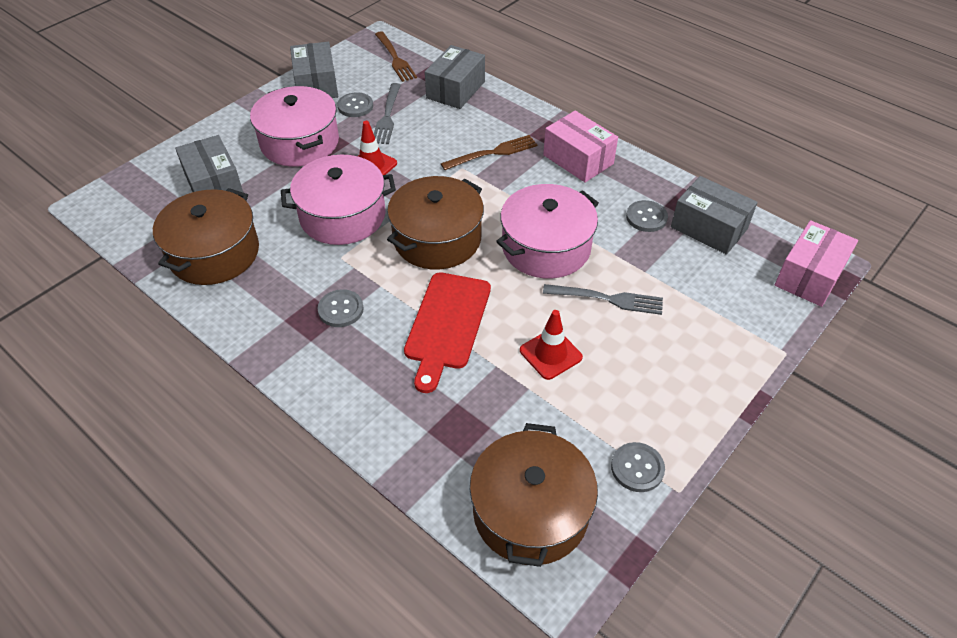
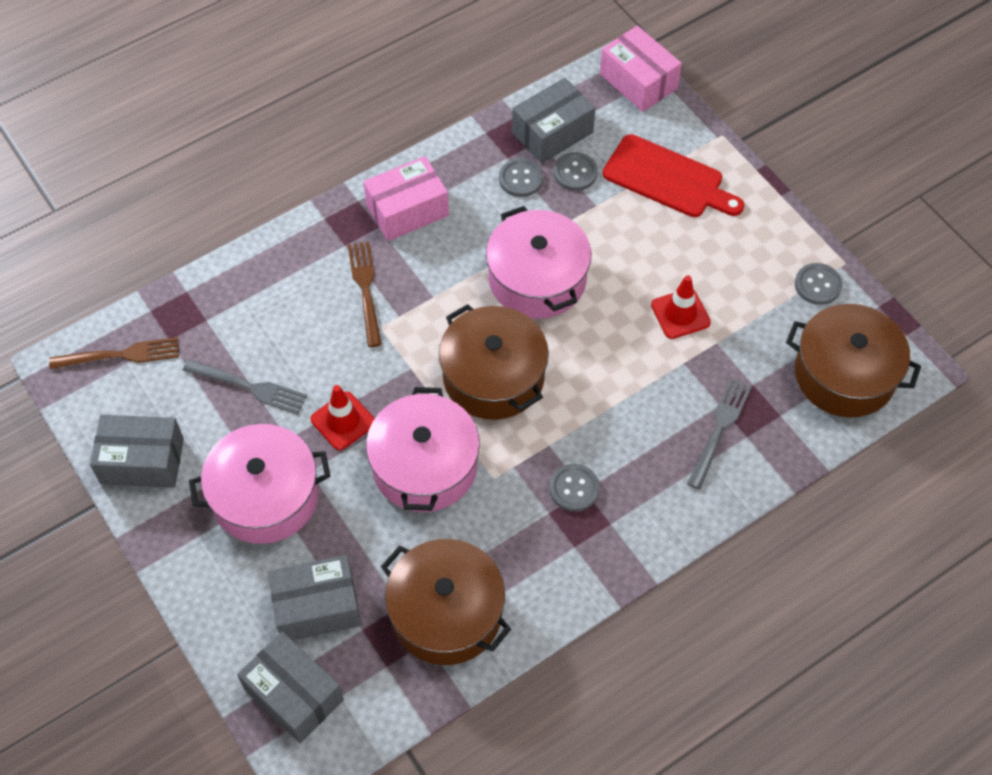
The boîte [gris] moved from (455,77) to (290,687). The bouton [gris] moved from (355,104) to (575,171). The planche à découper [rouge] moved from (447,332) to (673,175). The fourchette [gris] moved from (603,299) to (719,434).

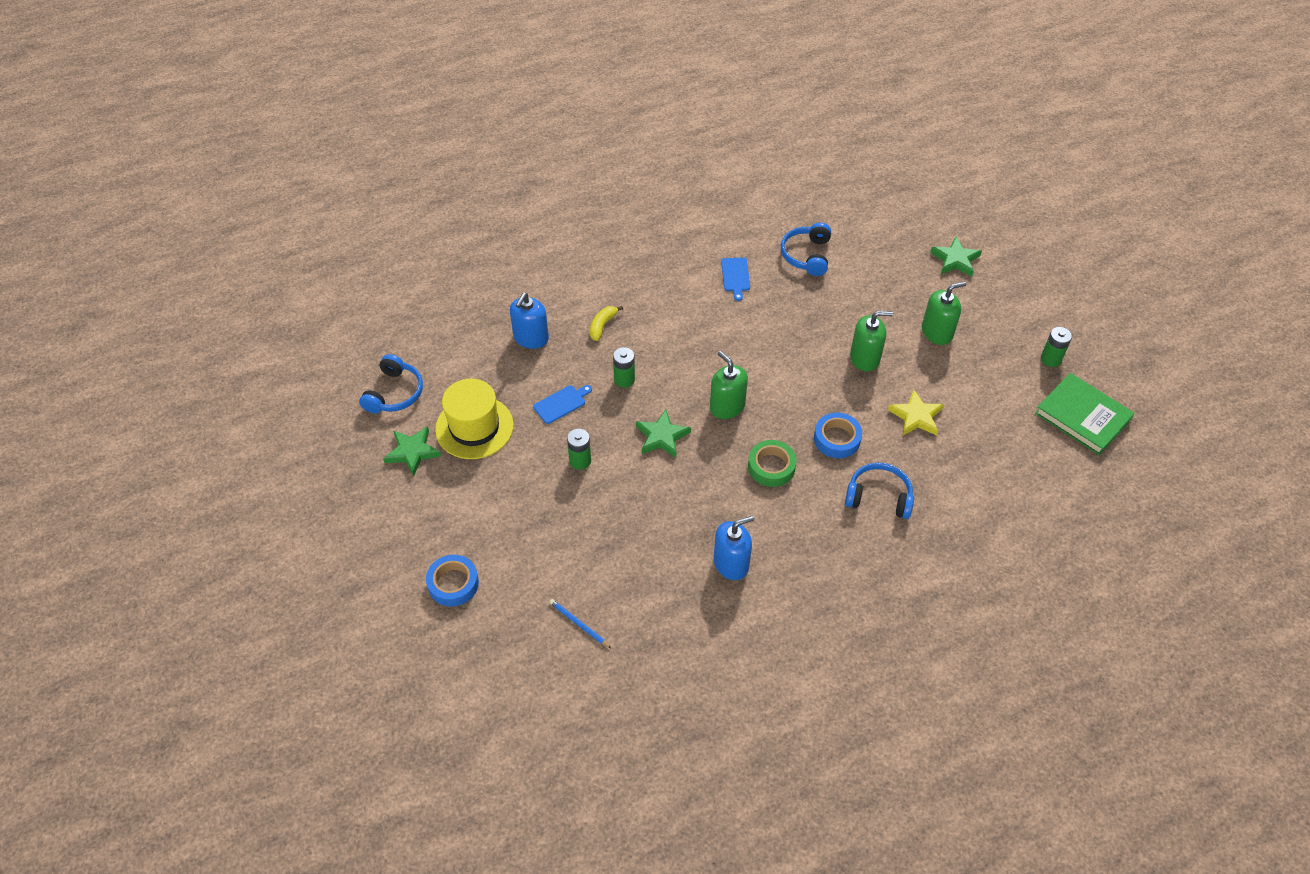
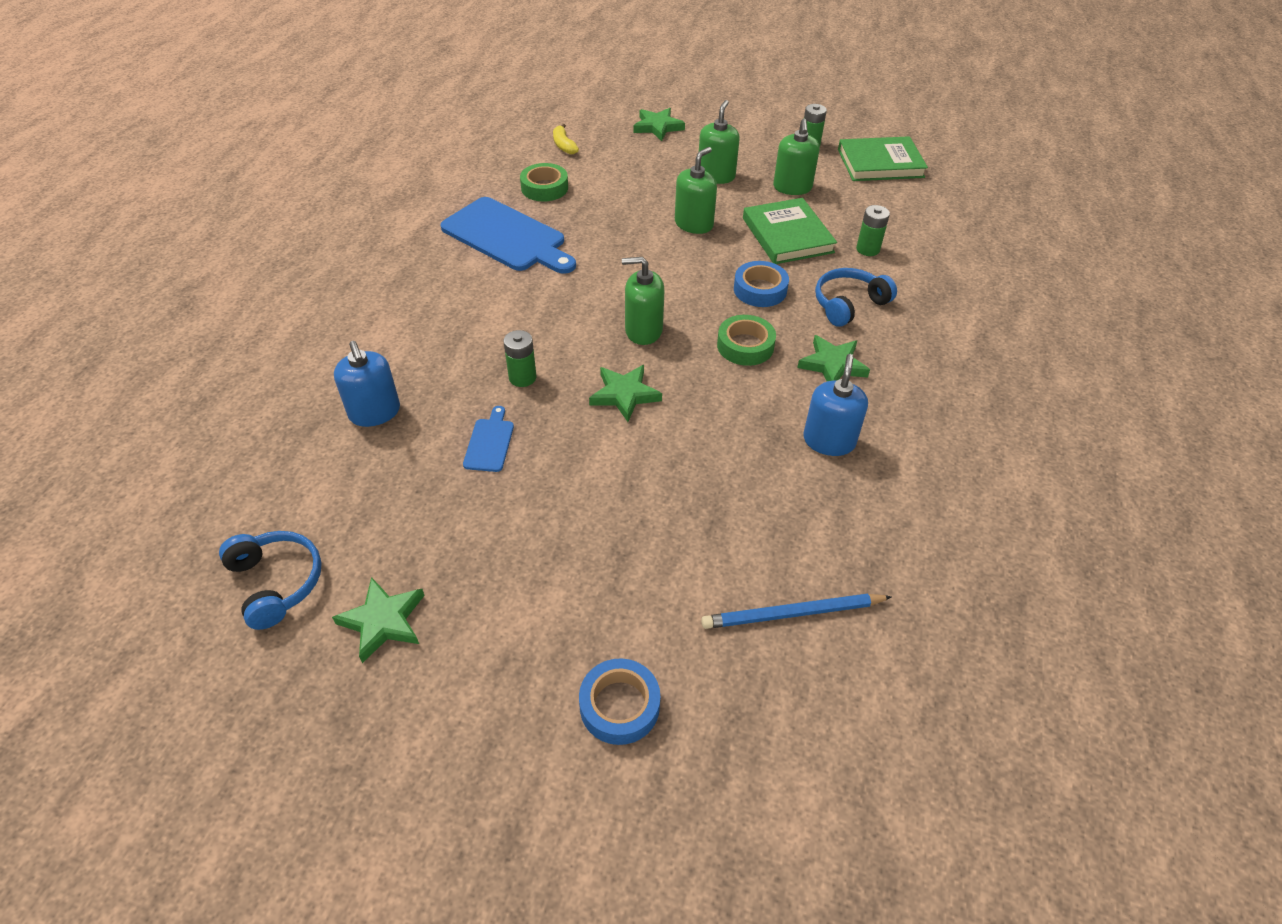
The casque audio [bleu] at (806,249) was replaced by the ruban adhésif [vert] at (544,182). The planche à découper [bleu] at (735,279) changed to 2.23 times the size. The banane [jaune] moved from (606,323) to (566,139). The chapeau [jaune] at (474,419) disappeared. The étoile [jaune] at (916,413) was replaced by the livre [vert] at (790,231). The pile [vert] moved from (579,449) to (873,230). The crayon [bleu] at (580,623) changed to 1.67 times the size. The distributeur de savon [vert] at (796,157) appeared. The étoile [vert] at (833,358) appeared.

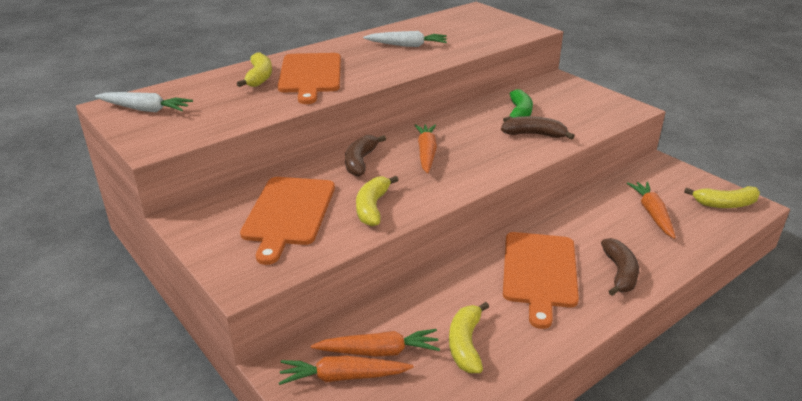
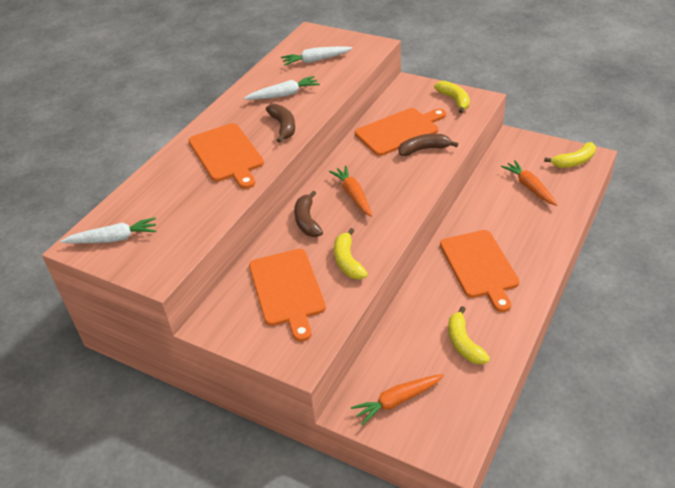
The banane [jaune] moved from (254,69) to (452,97). The banane [vert] at (518,105) was replaced by the planche à découper [orange] at (400,132). The banane [marron] moved from (620,267) to (280,123). The carotte [orange] at (375,343) disappeared. The carotte [blanc] at (317,56) appeared.

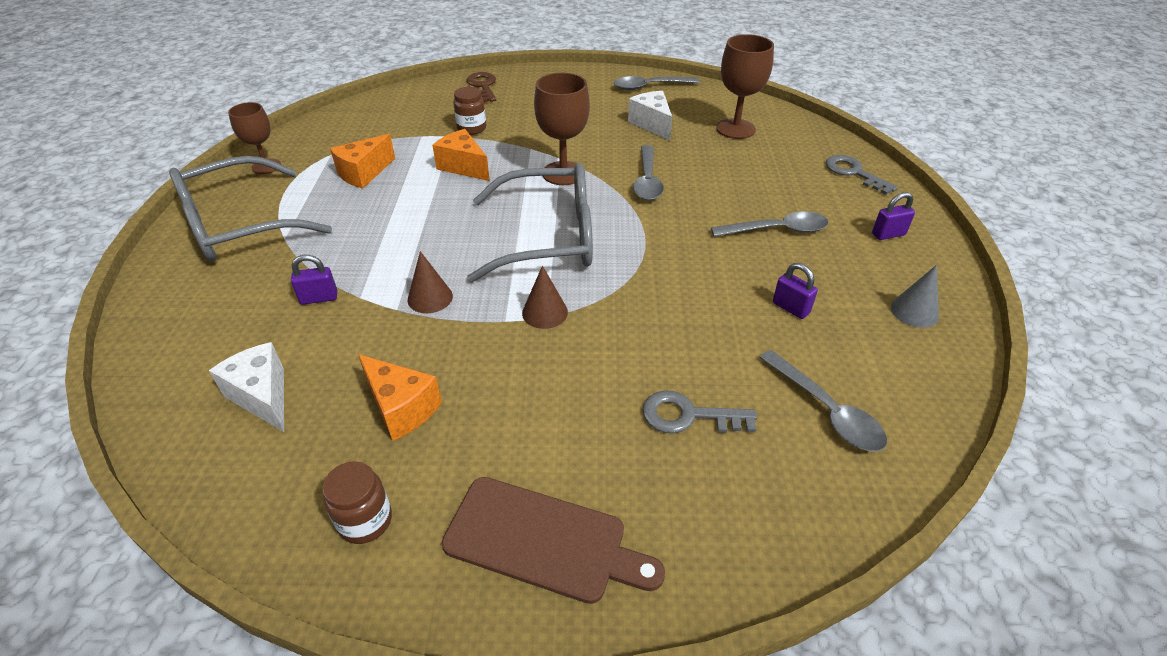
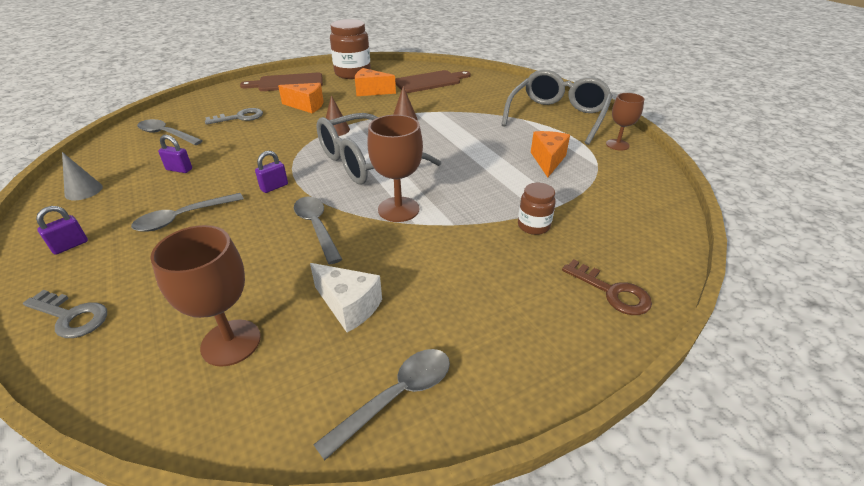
The fromage [orange] moved from (461,155) to (301,98). The cadenas [violet] moved from (314,280) to (271,172). The fromage [blanc] at (246,387) was replaced by the planche à découper [marron] at (433,81). The bocal [marron] at (357,502) changed to 1.87 times the size.

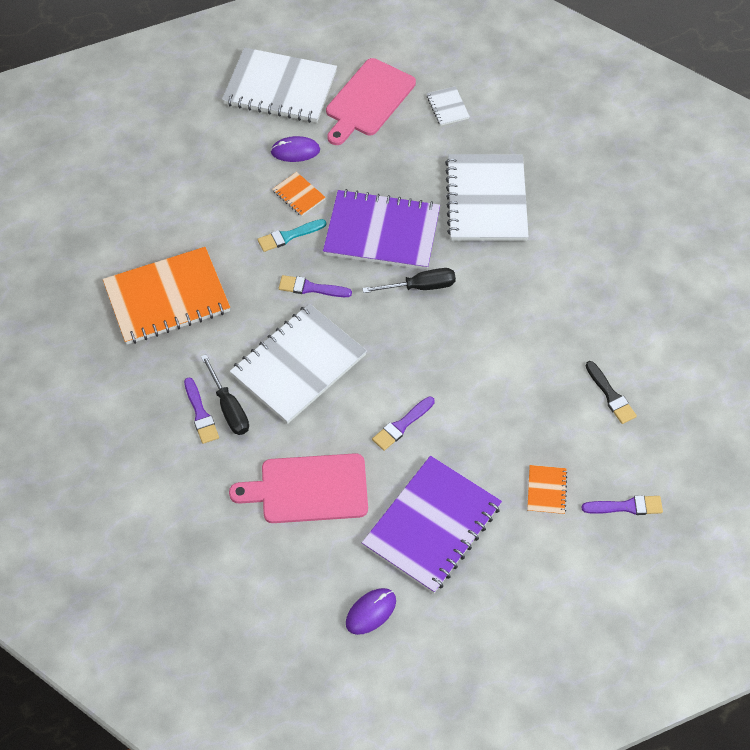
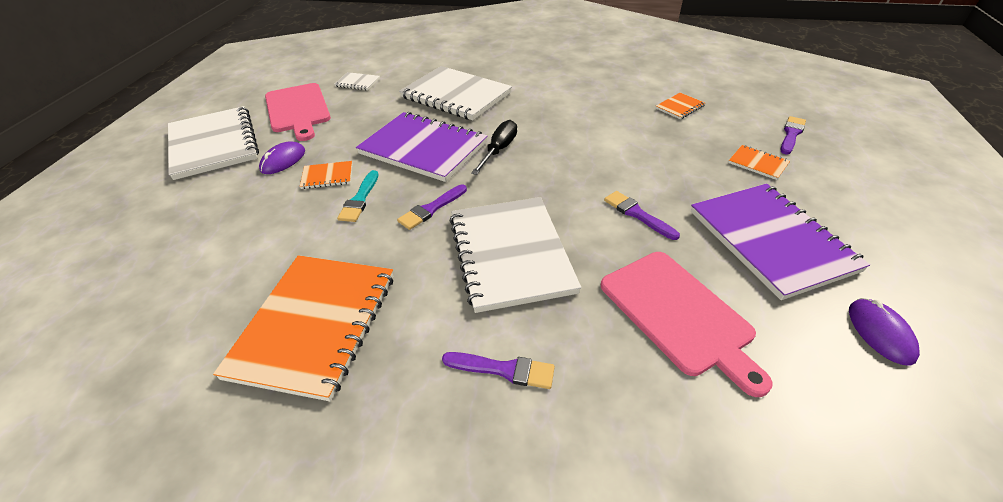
The carnet [blanc] at (279,85) turned 75 degrees counterclockwise. The carnet [violet] at (381,229) turned 75 degrees clockwise. The tournevis [noir] at (225,394) disappeared. The pinceau [noir] at (611,392) was replaced by the carnet [orange] at (680,106). The pinceau [violet] at (403,423) turned 150 degrees clockwise. The planche à découper [rose] at (298,488) turned 60 degrees counterclockwise.

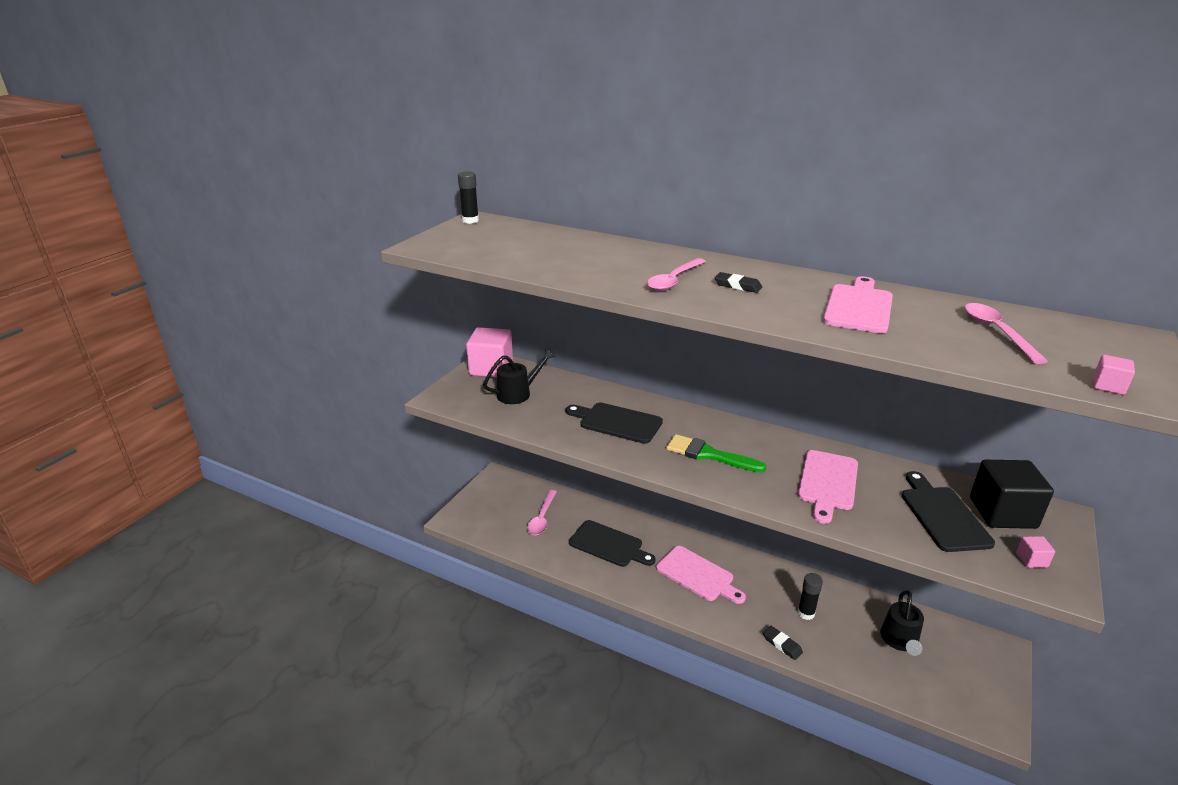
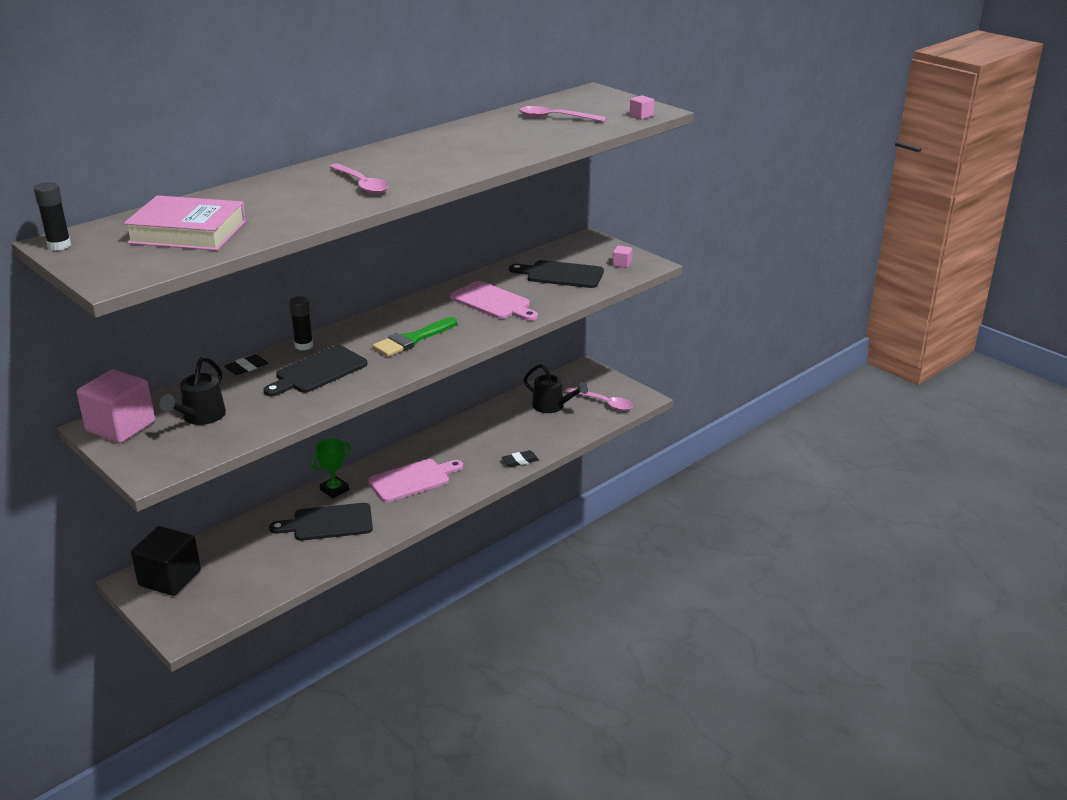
The gomme [noir] moved from (738,282) to (246,364). The planche à découper [rose] at (858,304) disappeared. The arrosoir [noir] at (519,376) turned 150 degrees counterclockwise. The cube [noir] moved from (1012,494) to (166,561). The cuillère [rose] moved from (542,512) to (598,399). The planche à découper [noir] at (612,543) turned 150 degrees counterclockwise. The bâton de colle [noir] moved from (810,596) to (301,323). The livre [rose] at (185,223) appeared. The trophée [vert] at (331,468) appeared.

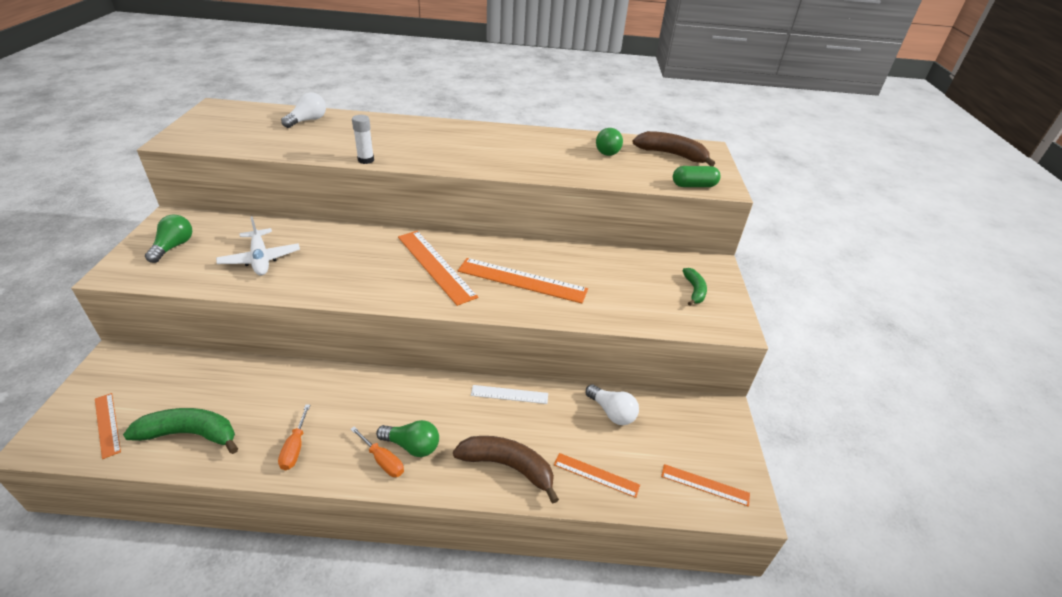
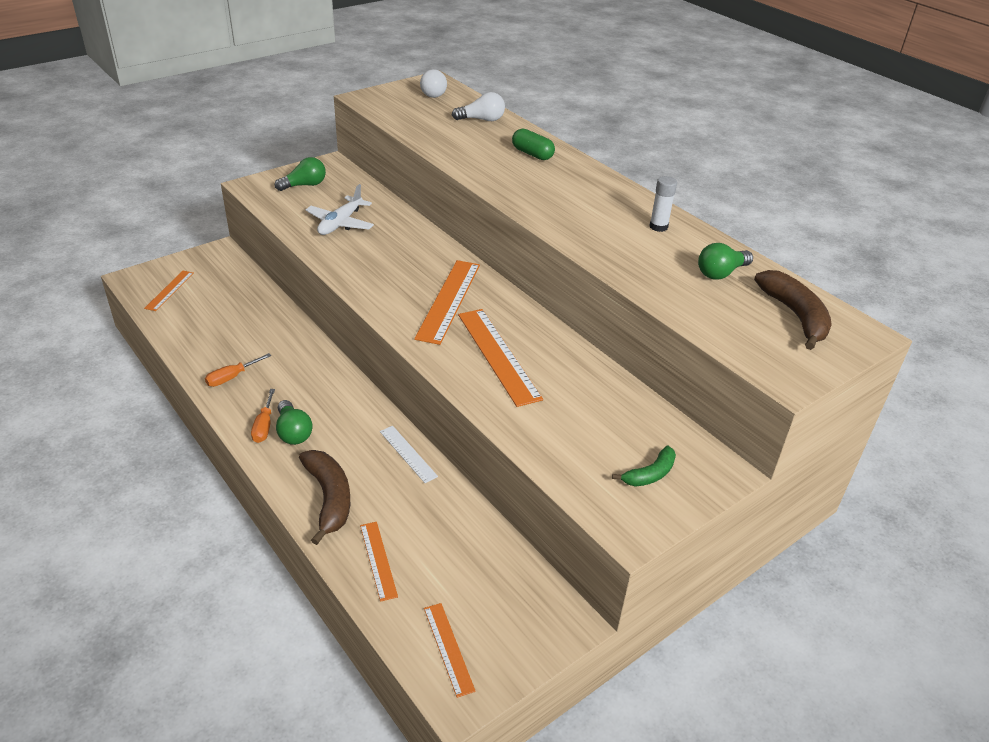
The bâton de colle [blanc] moved from (363,139) to (663,204). The gélule [vert] moved from (697,176) to (533,144). The ampoule [blanc] moved from (612,404) to (433,83). The banane [vert] at (180,431) disappeared.

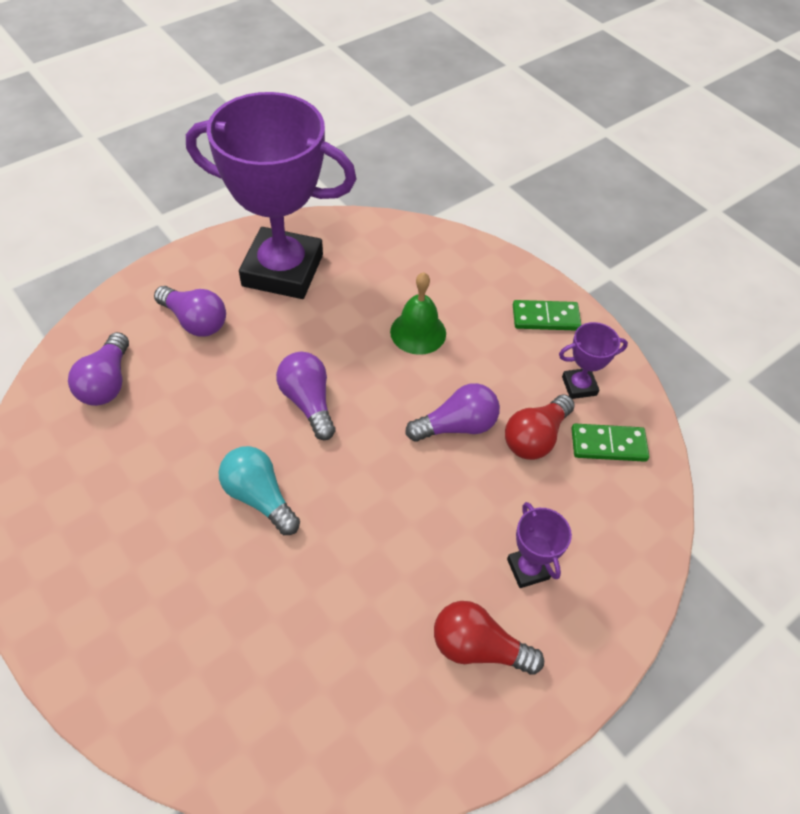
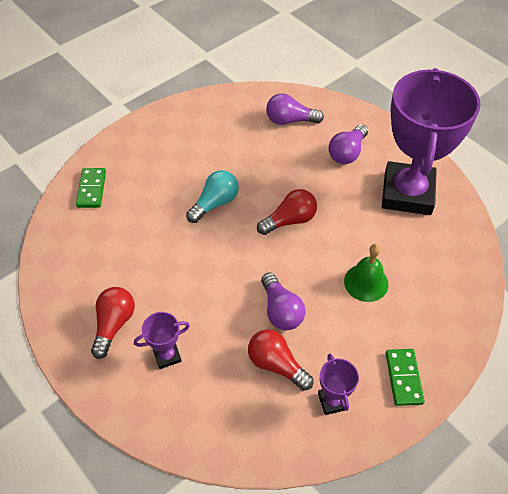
The ampoule [violet] at (306,396) became the ampoule [rouge] at (287,212). The domino [vert] moved from (610,442) to (91,188).

